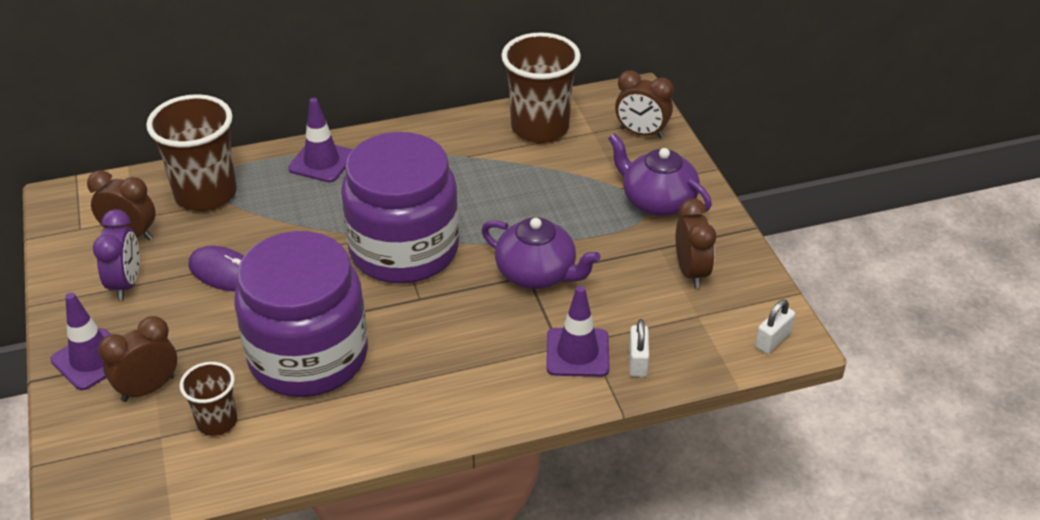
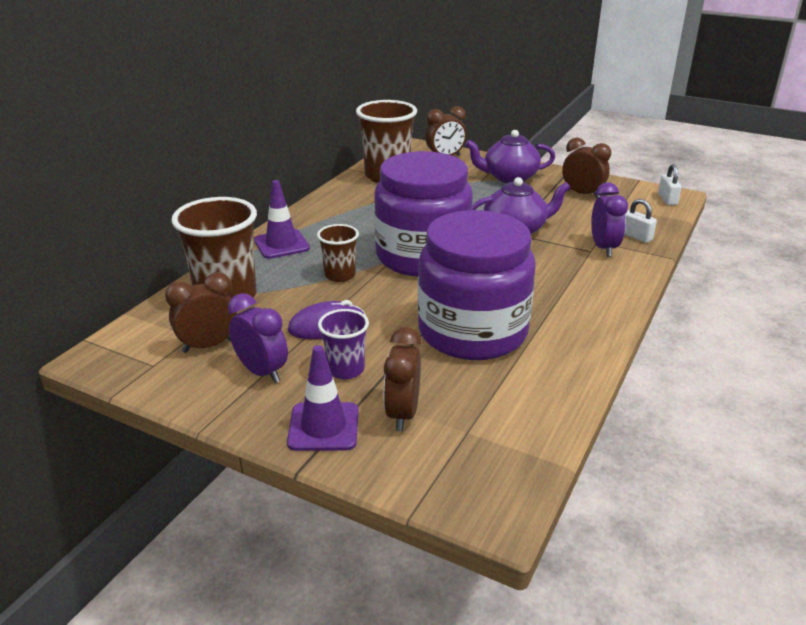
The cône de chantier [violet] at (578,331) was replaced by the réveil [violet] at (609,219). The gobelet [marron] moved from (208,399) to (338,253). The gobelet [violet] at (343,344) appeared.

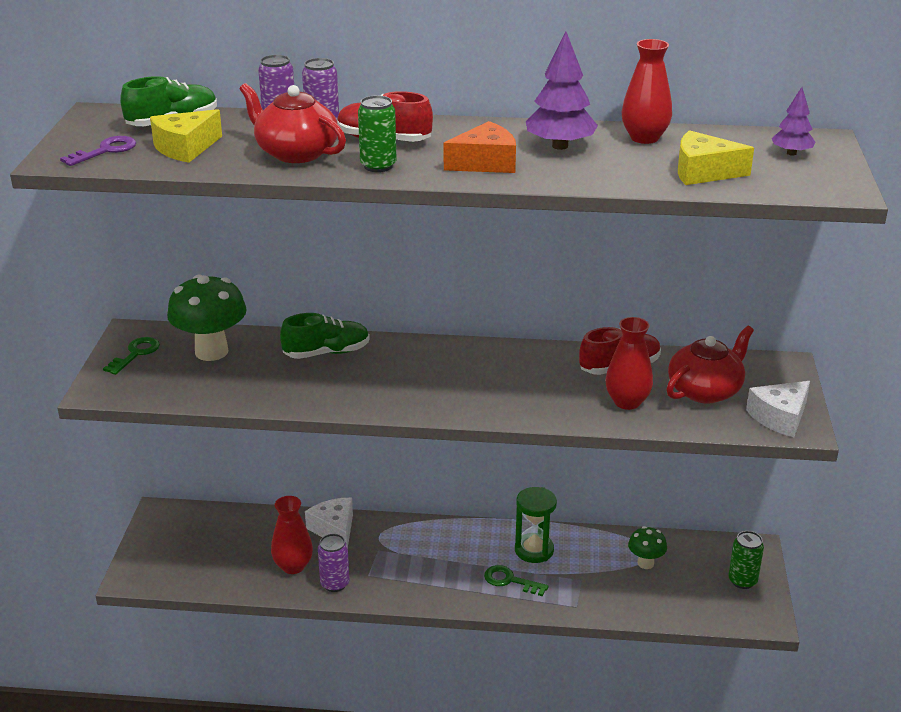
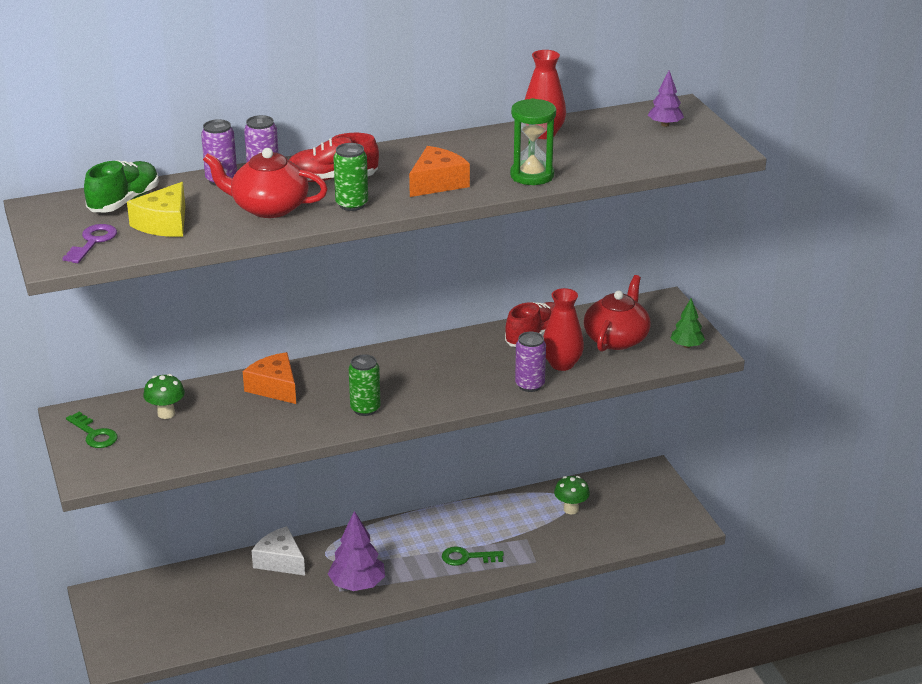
The arbre [violet] moved from (562,90) to (356,551). The fromage [jaune] at (716,157) disappeared. The champignon [vert] at (207,317) changed to 0.53 times the size. The chaussure [vert] at (325,336) was replaced by the fromage [orange] at (269,378). The clé [vert] at (131,356) turned 135 degrees clockwise. The fromage [blanc] at (778,409) was replaced by the arbre [vert] at (688,323). The sablier [vert] moved from (536,525) to (533,141). The vase [rouge] at (292,535) disappeared. The canette [vert] moved from (746,560) to (365,385). The canette [violet] moved from (334,563) to (530,362).

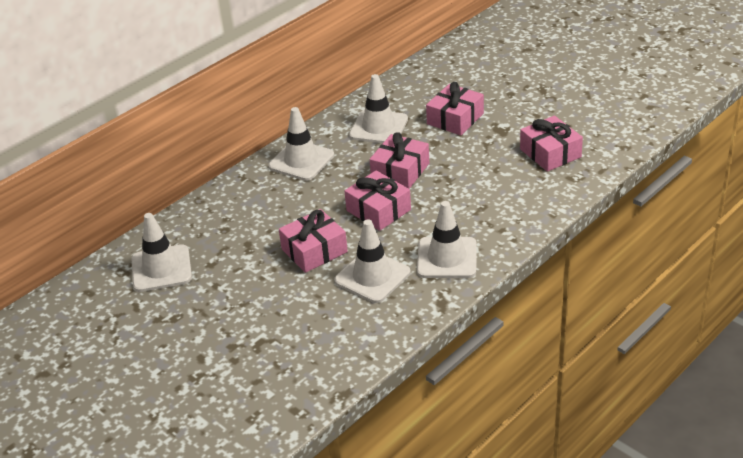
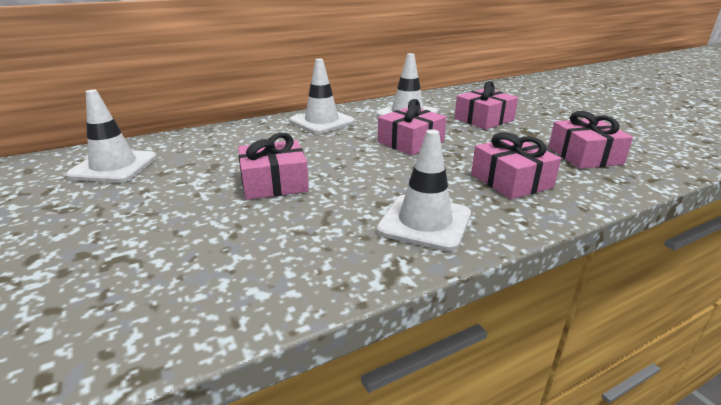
The cadeau [rose] moved from (377,200) to (516,166). The cône de chantier [blanc] at (372,261) disappeared.

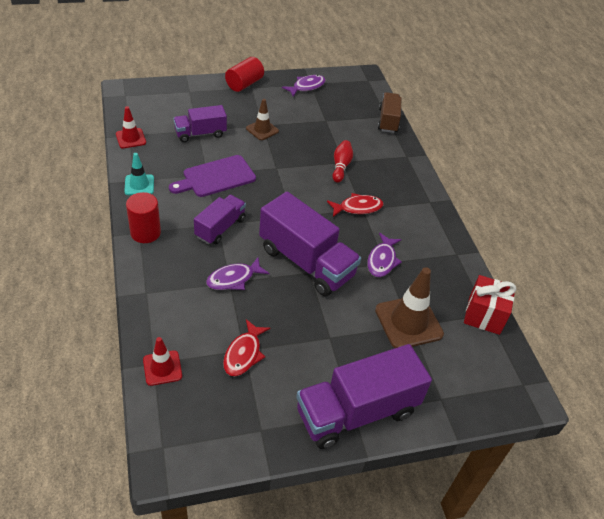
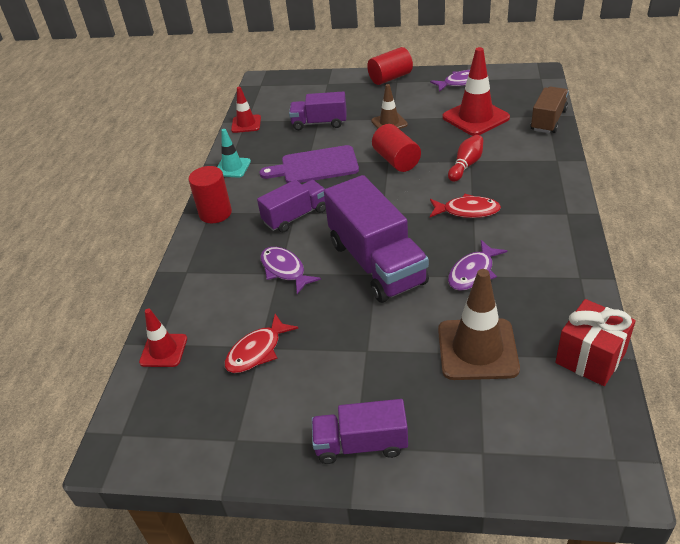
The poisson [violet] at (238,273) turned 60 degrees clockwise. The camion [violet] at (364,396) changed to 0.58 times the size. The cône de chantier [rouge] at (476,91) appeared. The cylindre [rouge] at (396,148) appeared.

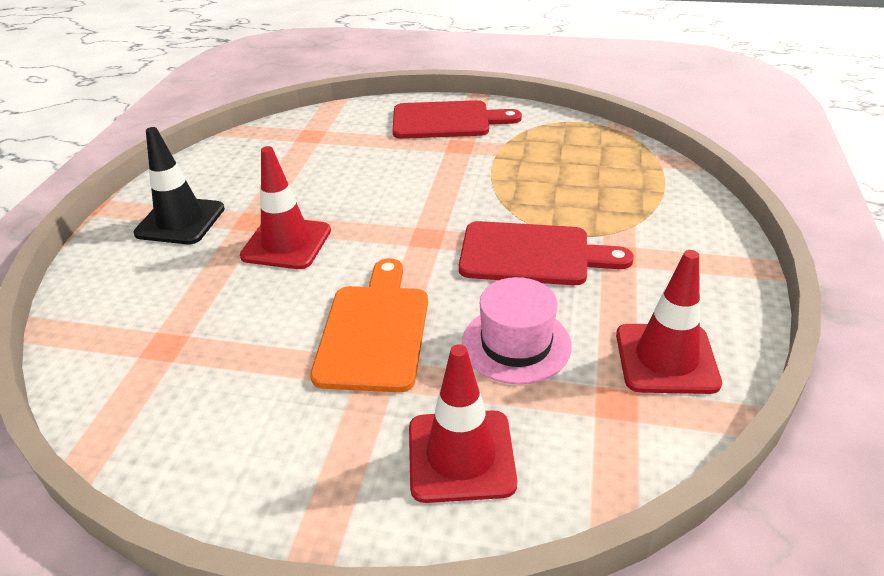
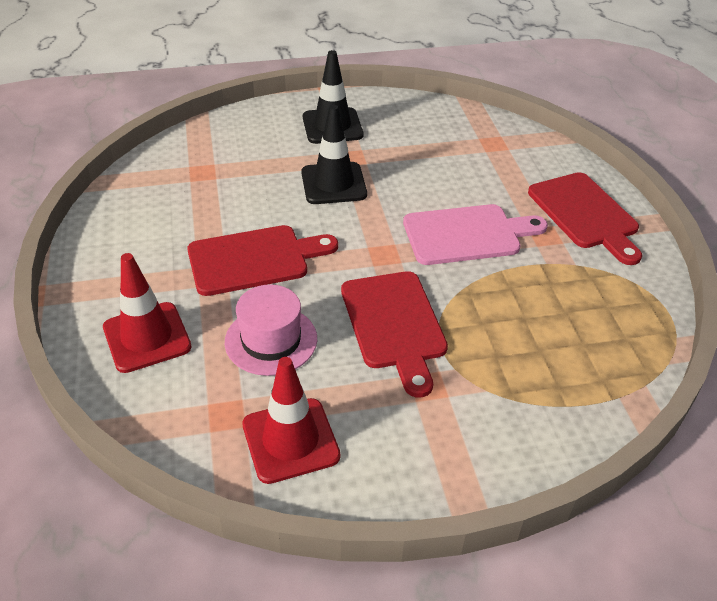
The cône de chantier [rouge] at (285,207) became the cône de chantier [noir] at (334,154). The planche à découper [orange] at (369,325) became the planche à découper [rouge] at (262,260). The planche à découper [rose] at (475,234) appeared.

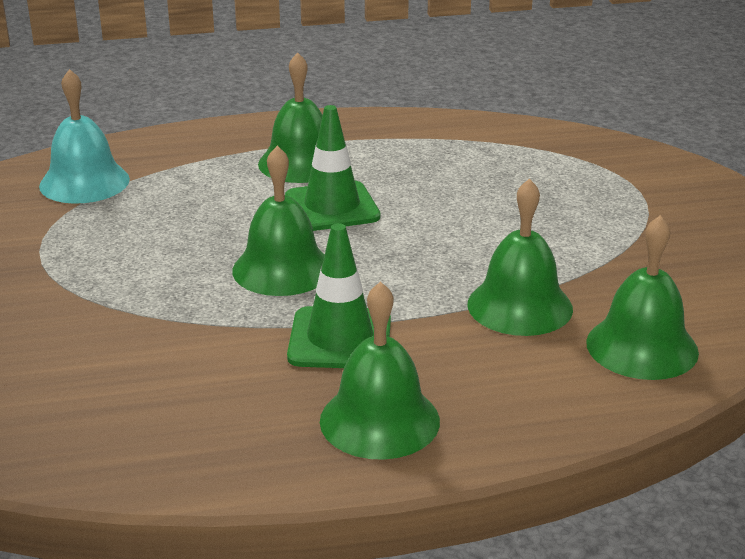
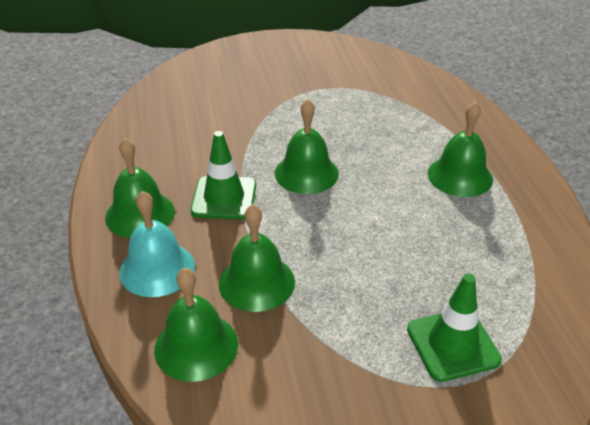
The cloche [turquoise] moved from (84,136) to (157,244). The cône de chantier [vert] moved from (333,168) to (454,328).

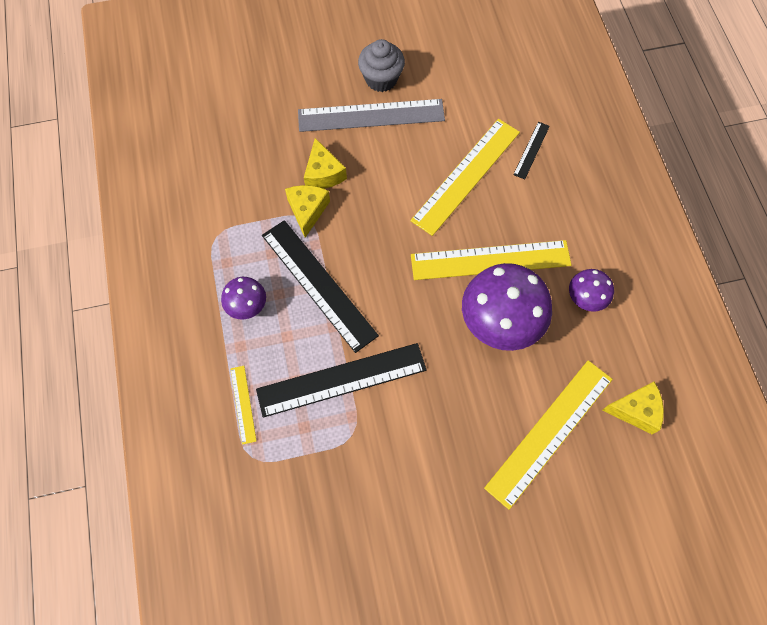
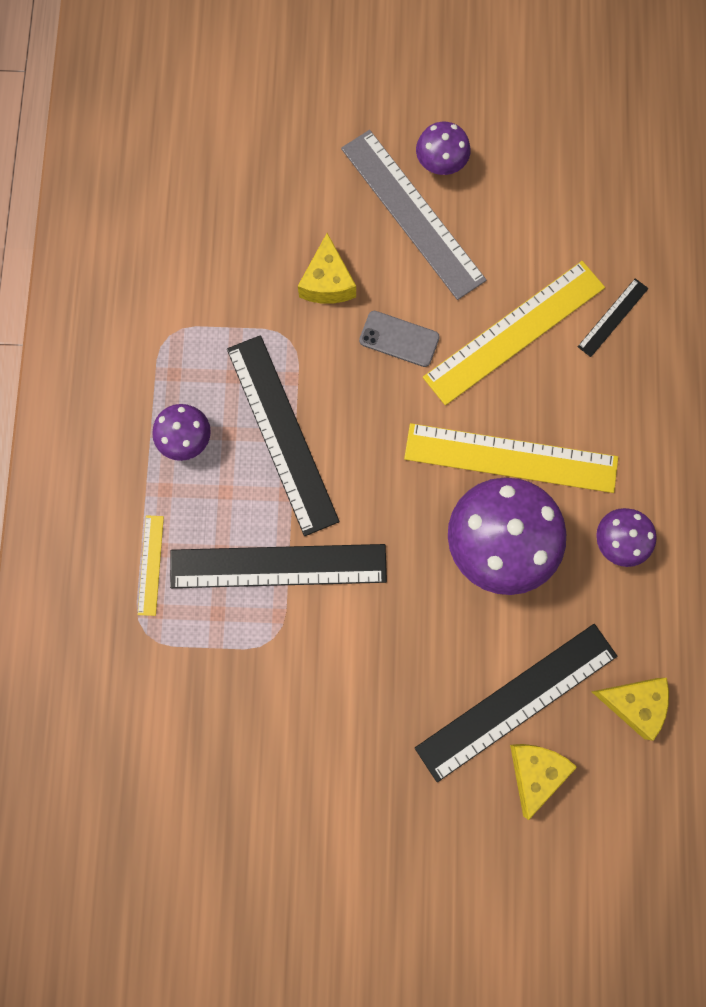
The muffin [gris] at (381,65) was replaced by the champignon [violet] at (443,148). The règle [gris] at (371,115) turned 45 degrees clockwise. The fromage [jaune] moved from (307,211) to (543,782). The règle [jaune] at (548,435) became the règle [noir] at (516,703). The téléphone [gris] at (399,339) appeared.

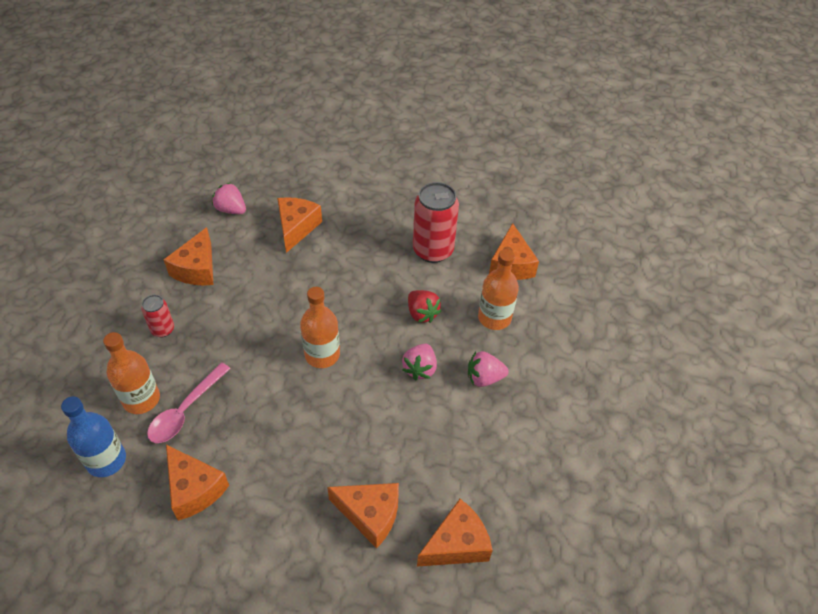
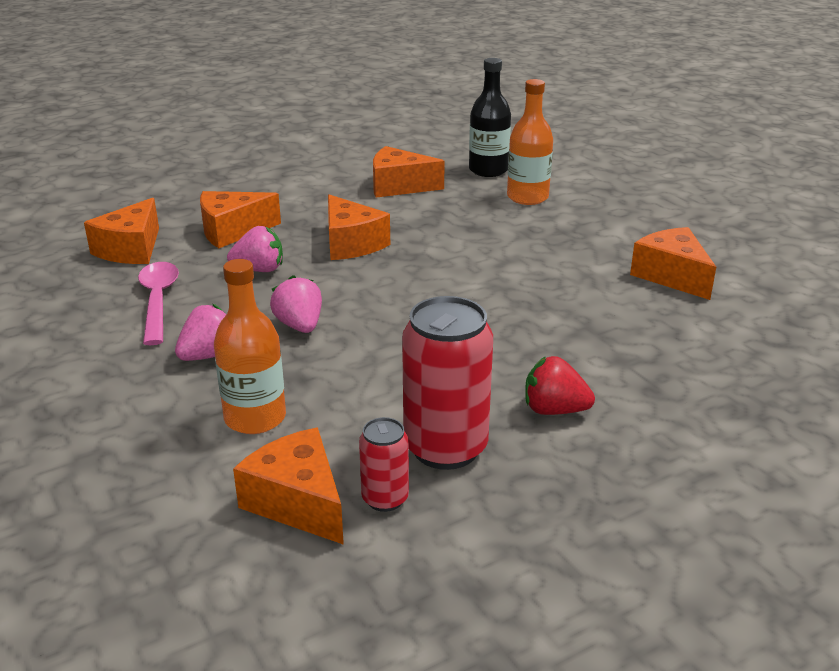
The fraise [rose] moved from (229,198) to (255,249). The fromage [orange] moved from (299,225) to (359,227). The bouteille [orange] at (320,327) disappeared. The fraise [rouge] moved from (424,306) to (560,385). The canette [rouge] moved from (157,316) to (384,464). The cuillère [rose] moved from (189,402) to (158,303). The bouteille [bleu] at (93,436) became the bouteille [noir] at (490,117).

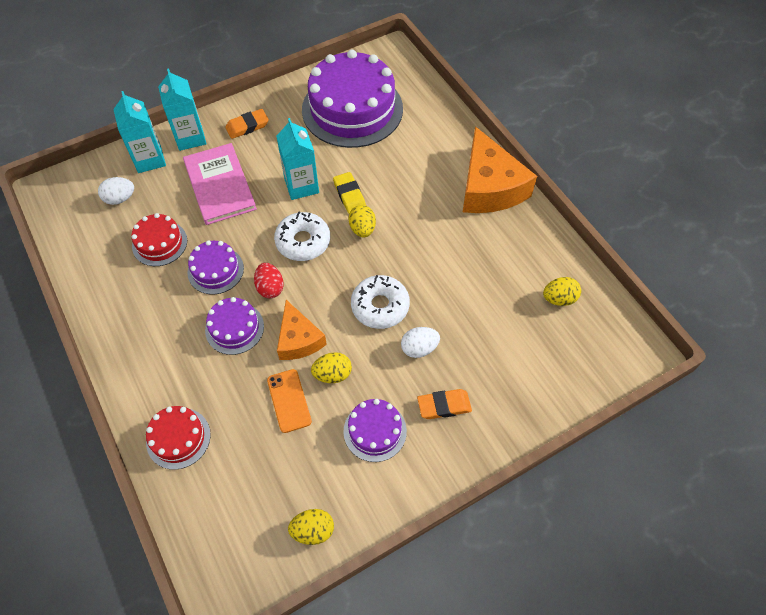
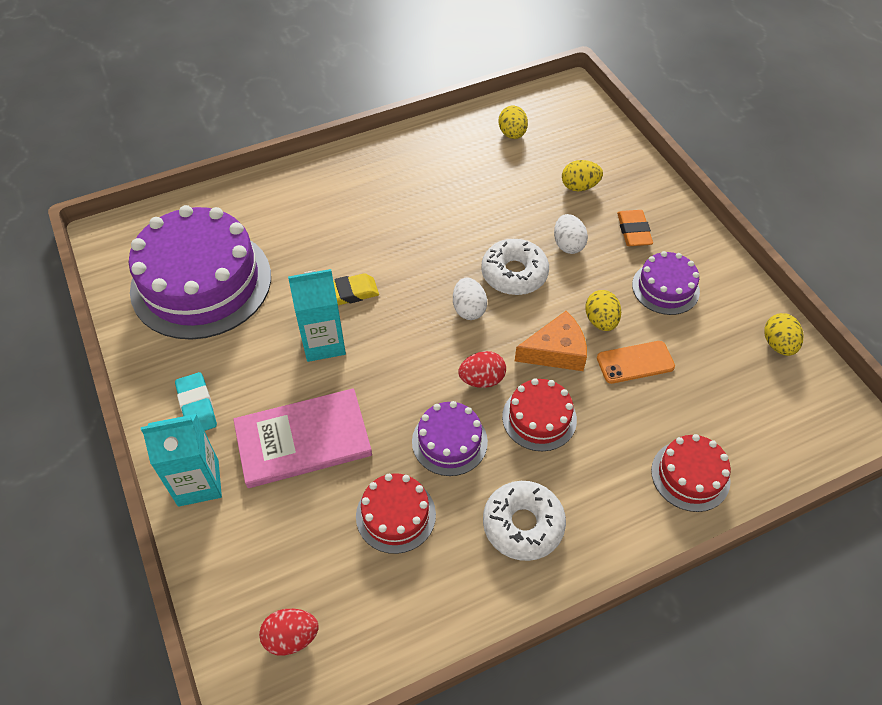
The brique de lait [turquoise] at (139,132) disappeared. The gomme [orange] at (247,124) became the gomme [turquoise] at (196,401). The fromage [orange] at (500,169) disappeared. The œuf [blanc] moved from (116,191) to (470,298). The œuf [jaune] moved from (362,221) to (582,175). The beignet [blanc] moved from (302,236) to (524,521). The gâteau [violet] at (234,326) became the gâteau [rouge] at (539,414). The œuf [rouge] at (289,632) appeared.

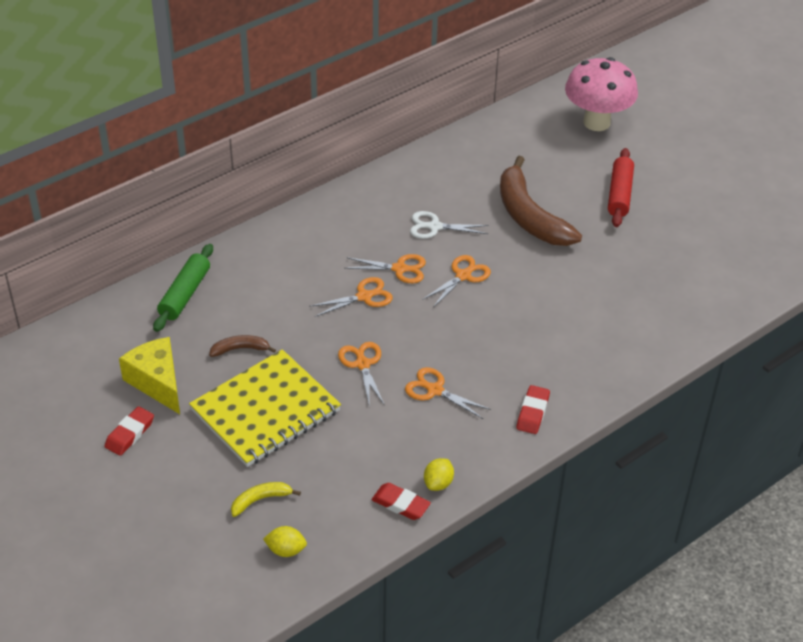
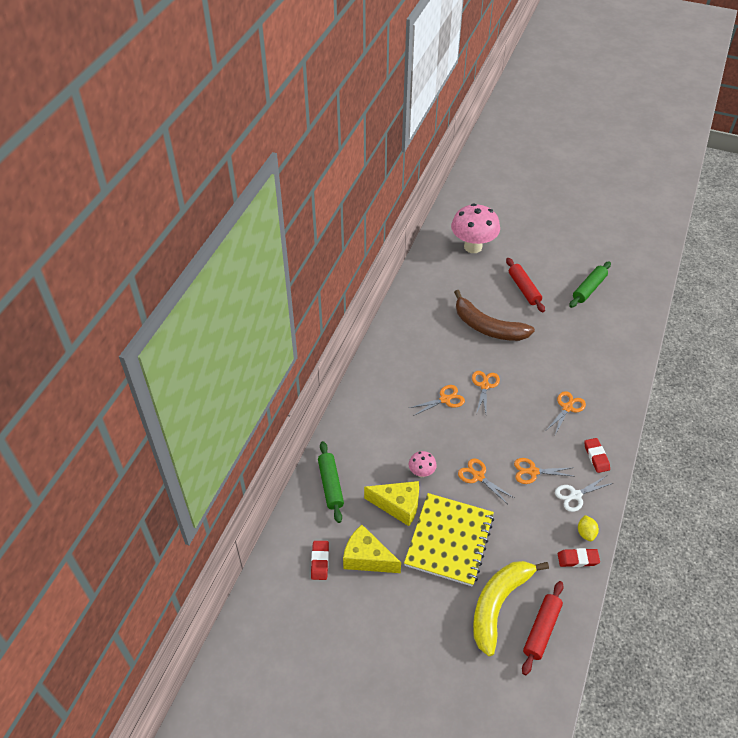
The ciseaux [blanc] moved from (449,225) to (584,494). The ciseaux [orange] moved from (351,297) to (566,413). The banane [marron] at (242,346) was replaced by the fromage [jaune] at (391,503). The gomme [rouge] moved from (129,431) to (320,560). The banane [jaune] at (266,499) changed to 2.28 times the size. The citron [jaune] at (285,541) was replaced by the rouleau à pâtisserie [rouge] at (543,628). The rouleau à pâtisserie [vert] at (590,284) appeared. The champignon [rose] at (423,464) appeared.

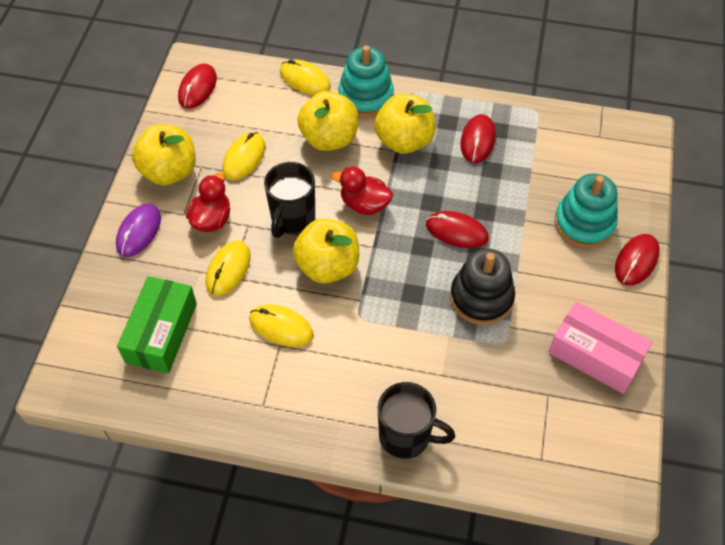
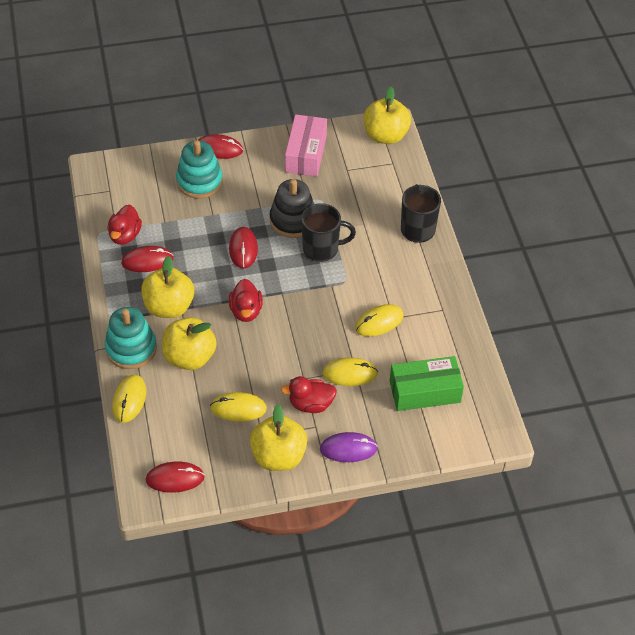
The tasse [noir] moved from (289,200) to (328,232). The pomme [jaune] moved from (326,251) to (387,115). The souris [jaune] at (281,326) turned 60 degrees clockwise. The canard [rouge] at (125,225) appeared.

